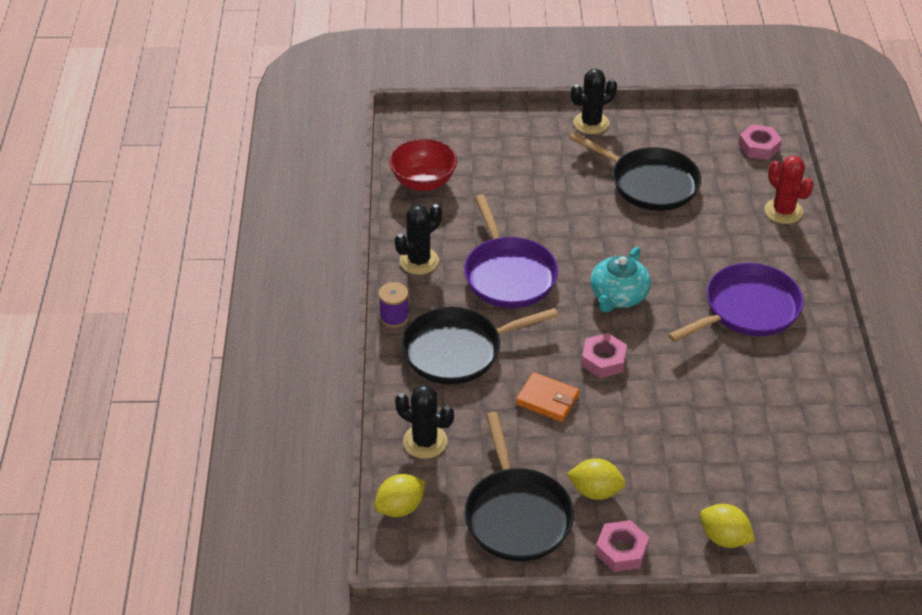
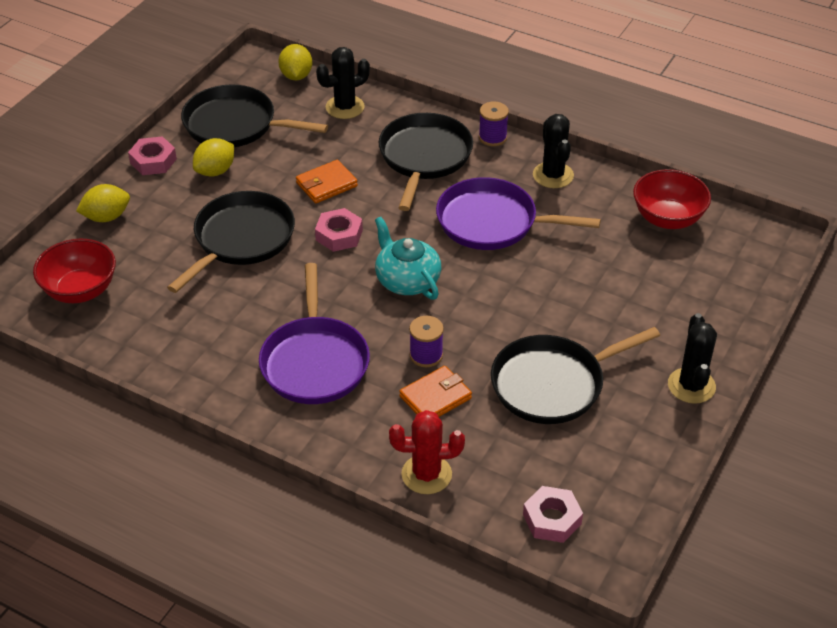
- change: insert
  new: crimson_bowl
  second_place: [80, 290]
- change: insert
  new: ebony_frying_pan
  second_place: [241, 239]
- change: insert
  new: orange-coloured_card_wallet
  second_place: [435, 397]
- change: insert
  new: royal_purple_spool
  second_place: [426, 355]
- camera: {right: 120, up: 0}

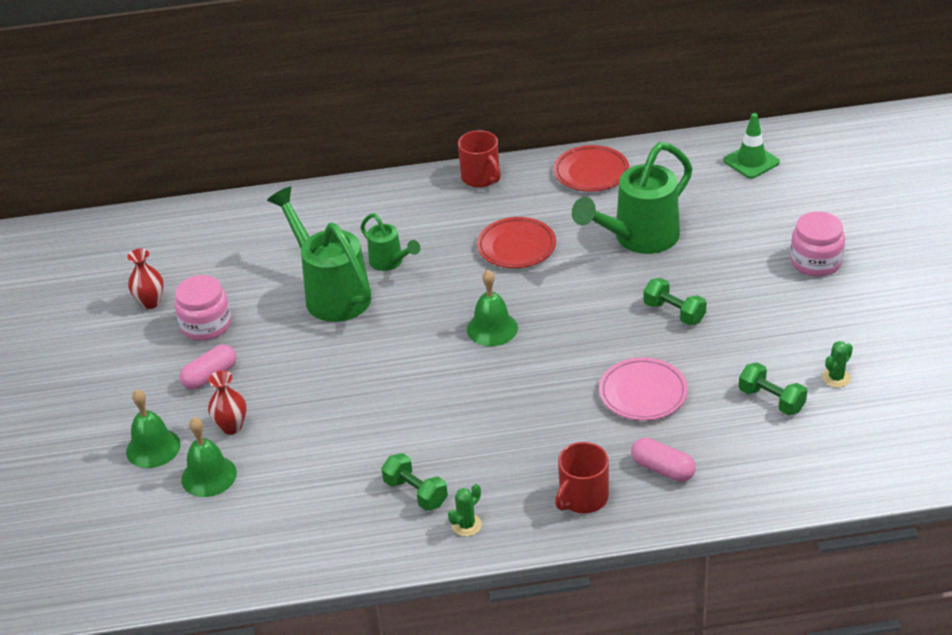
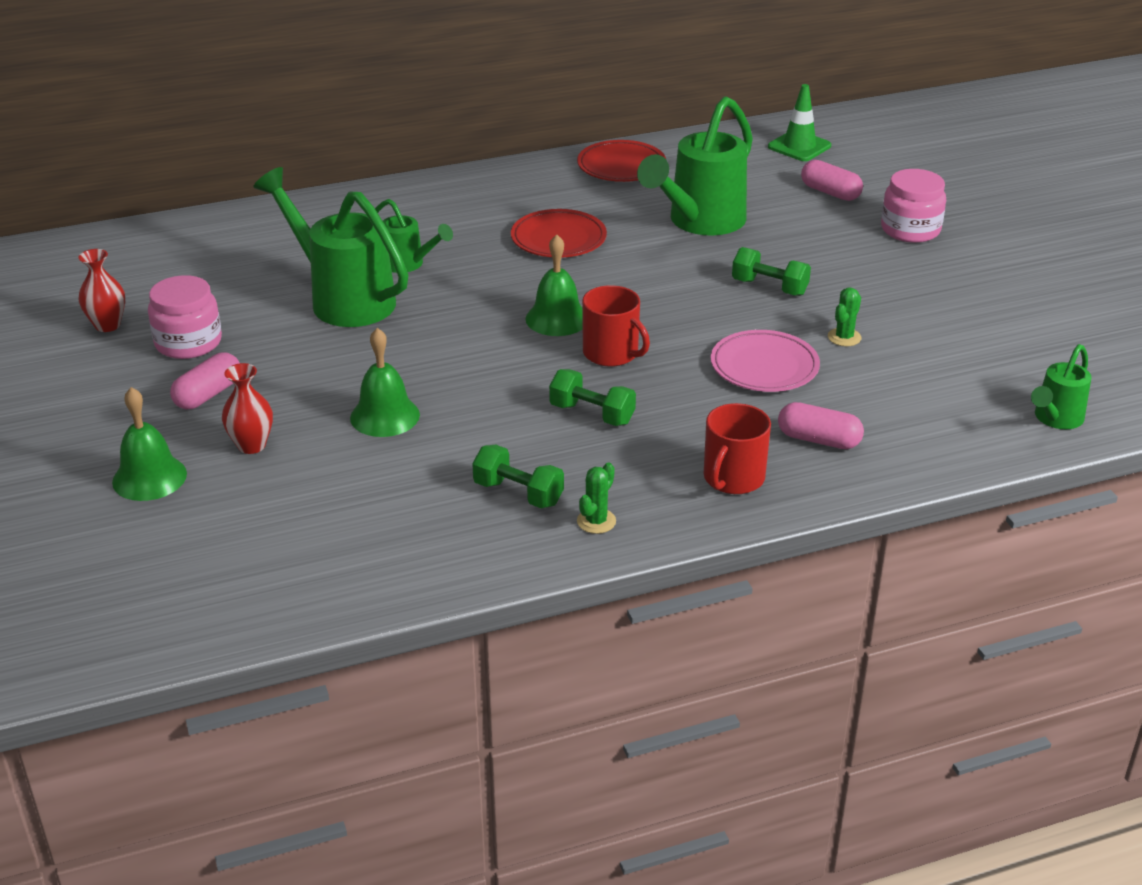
- change: insert
  new: rosy_pill
  second_place: [830, 192]
- change: insert
  new: leaf-green_watering_can
  second_place: [1055, 419]
- change: move
  old: leaf-green_hand_bell
  first_place: [209, 476]
  second_place: [385, 416]
- change: move
  old: crimson_coffee_mug
  first_place: [481, 177]
  second_place: [612, 353]
- change: move
  old: leaf-green_hand_weight
  first_place: [771, 400]
  second_place: [592, 414]
- change: move
  old: leaf-green_cactus
  first_place: [836, 378]
  second_place: [844, 337]
- camera: {right: -15, up: -5}

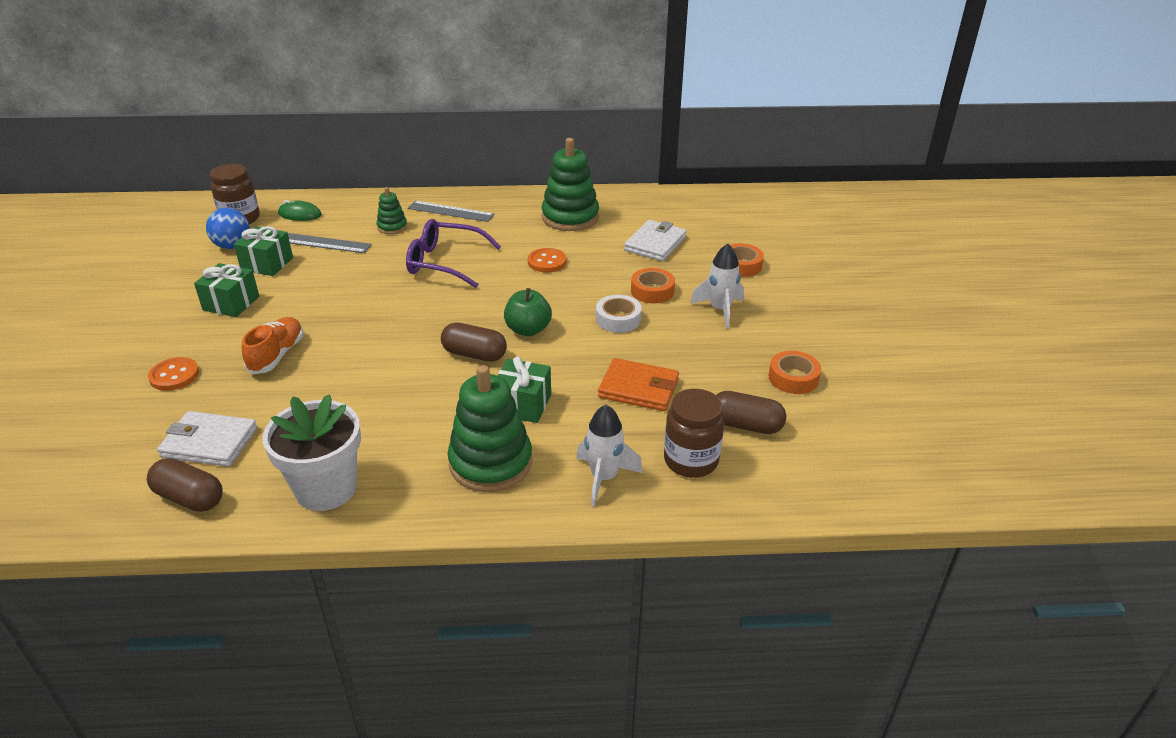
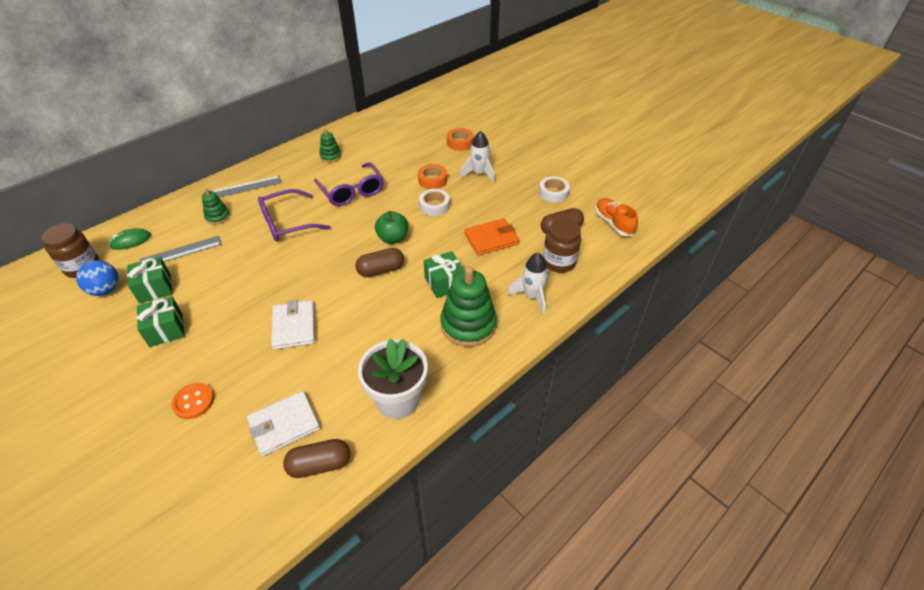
- change: move
  old: orange-coloured_lace-up_shoe
  first_place: [277, 355]
  second_place: [613, 223]
- change: move
  old: pure_white_card_wallet
  first_place: [655, 244]
  second_place: [294, 326]
- change: replace
  old: orange-coloured_sewing_button
  new: royal_purple_eyeglasses
  first_place: [547, 262]
  second_place: [352, 191]
- change: recolor
  old: orange-coloured_sticky_tape
  new: pure_white_sticky_tape
  first_place: [793, 378]
  second_place: [553, 193]
- change: resize
  old: leaf-green_stacking_rings
  first_place: [570, 217]
  second_place: [331, 156]
  factor: 0.51
- camera: {right: -40, up: 10}

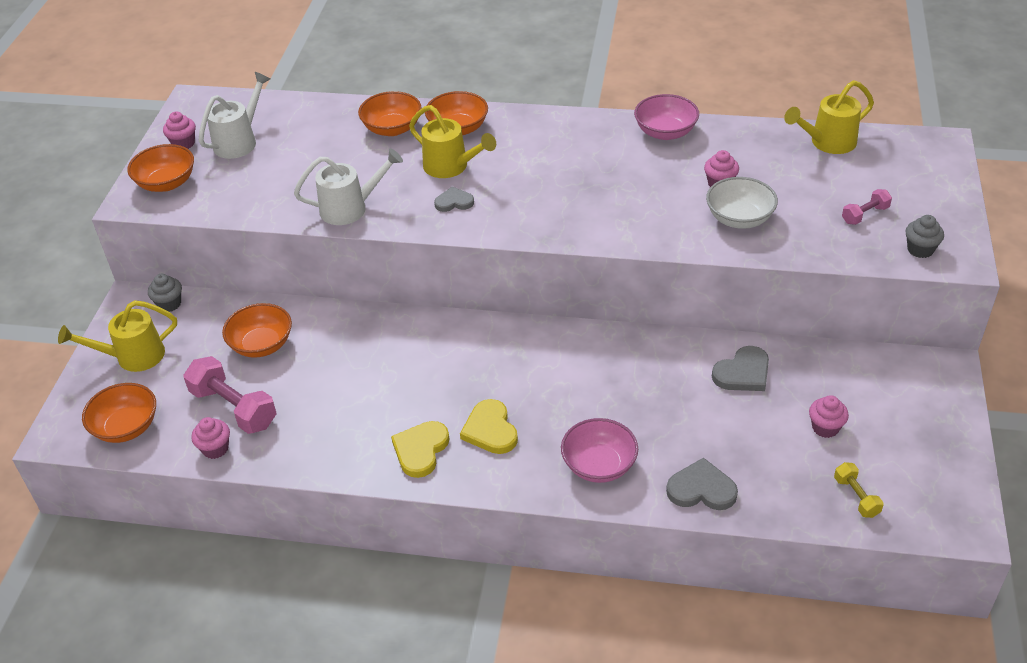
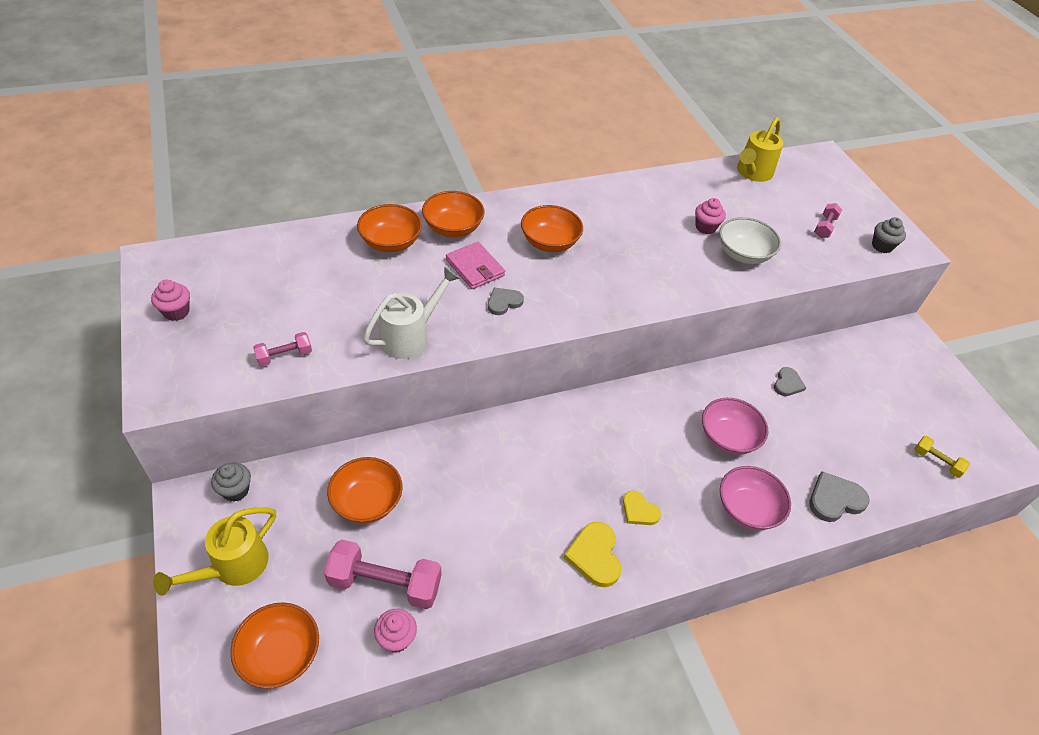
- change: delete
  old: pure_white_watering_can
  first_place: [239, 141]
- change: delete
  old: rosy_muffin
  first_place: [825, 428]
- change: insert
  new: rosy_hand_weight
  second_place: [284, 356]
- change: move
  old: orange-coloured_bowl
  first_place: [166, 183]
  second_place: [549, 242]
- change: move
  old: rosy_bowl
  first_place: [665, 132]
  second_place: [728, 438]
- change: replace
  old: bright_yellow_watering_can
  new: rosy_card_wallet
  first_place: [451, 167]
  second_place: [475, 268]
- change: resize
  old: bright_yellow_love_heart
  first_place: [490, 430]
  second_place: [639, 510]
  factor: 0.65
- change: resize
  old: ash-grey_love_heart
  first_place: [743, 373]
  second_place: [787, 384]
  factor: 0.65
- camera: {right: -35, up: 5}

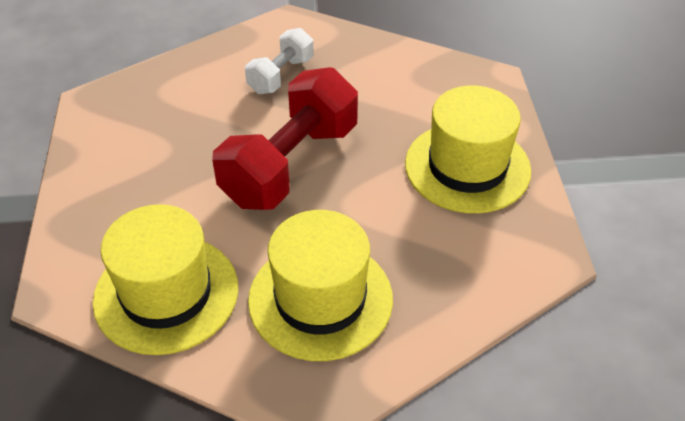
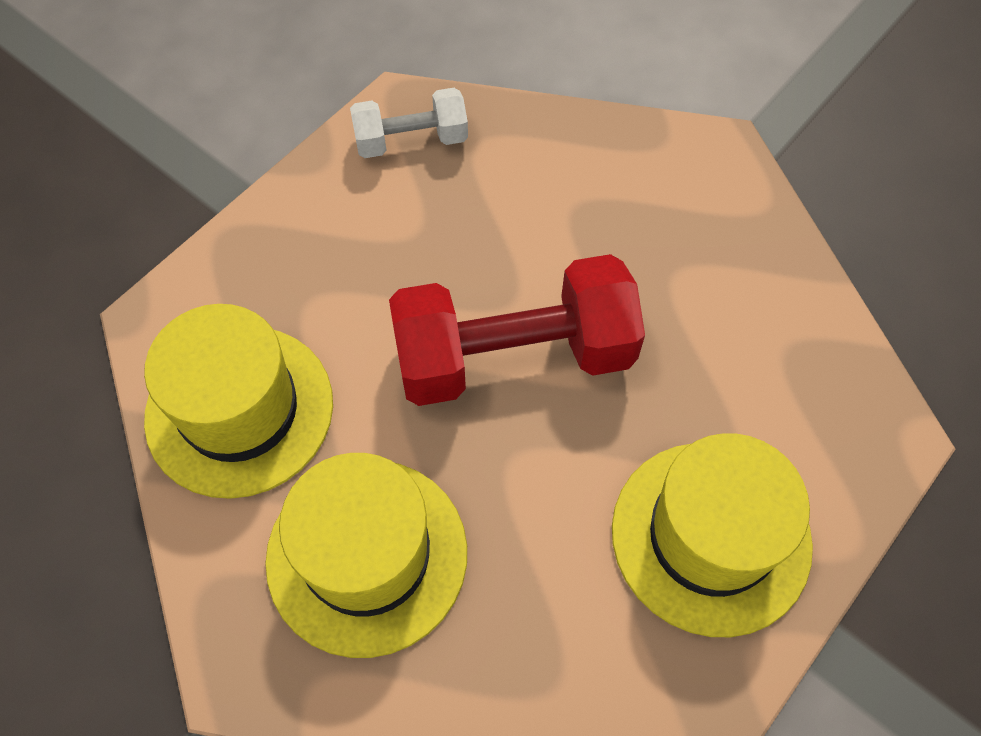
- change: move
  old: pure_white_hand_weight
  first_place: [281, 75]
  second_place: [411, 141]
- camera: {right: 45, up: 15}

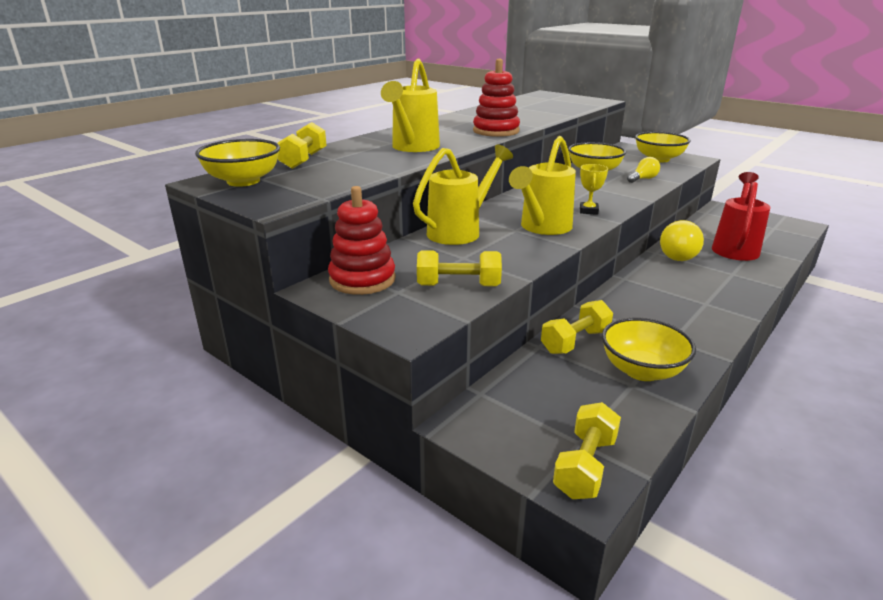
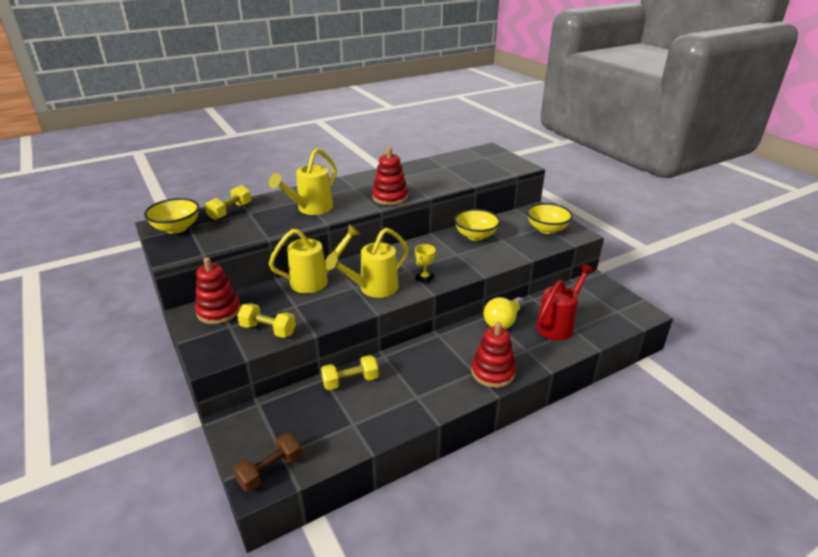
- change: delete
  old: bright_yellow_bowl
  first_place: [642, 370]
- change: delete
  old: bright_yellow_bulb
  first_place: [643, 179]
- change: insert
  new: crimson_stacking_rings
  second_place: [493, 372]
- change: recolor
  old: bright_yellow_hand_weight
  new: brown_hand_weight
  first_place: [585, 466]
  second_place: [270, 471]
- camera: {right: 20, up: 5}

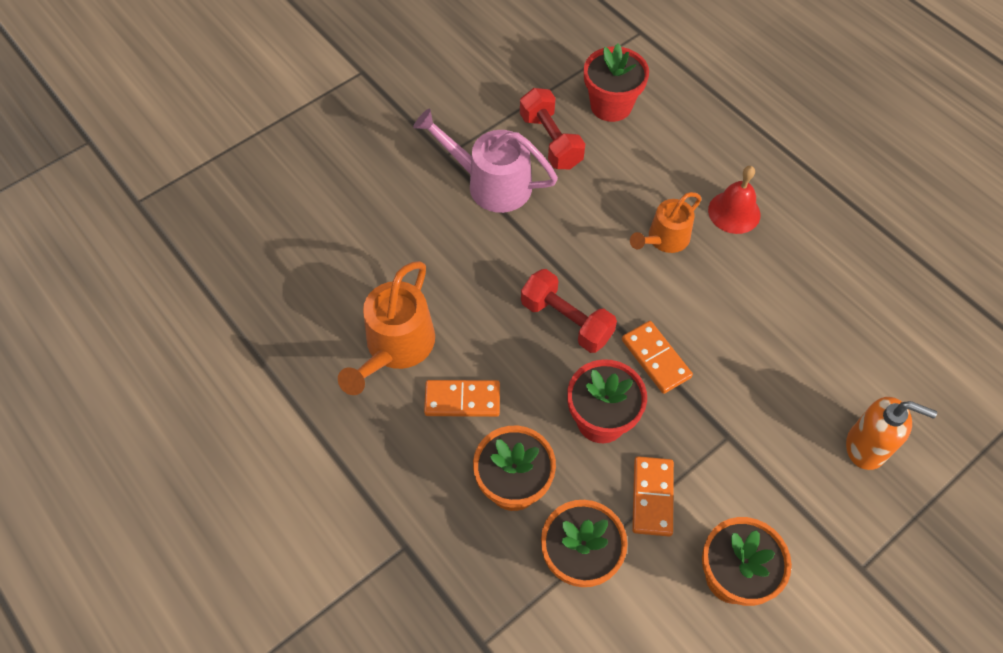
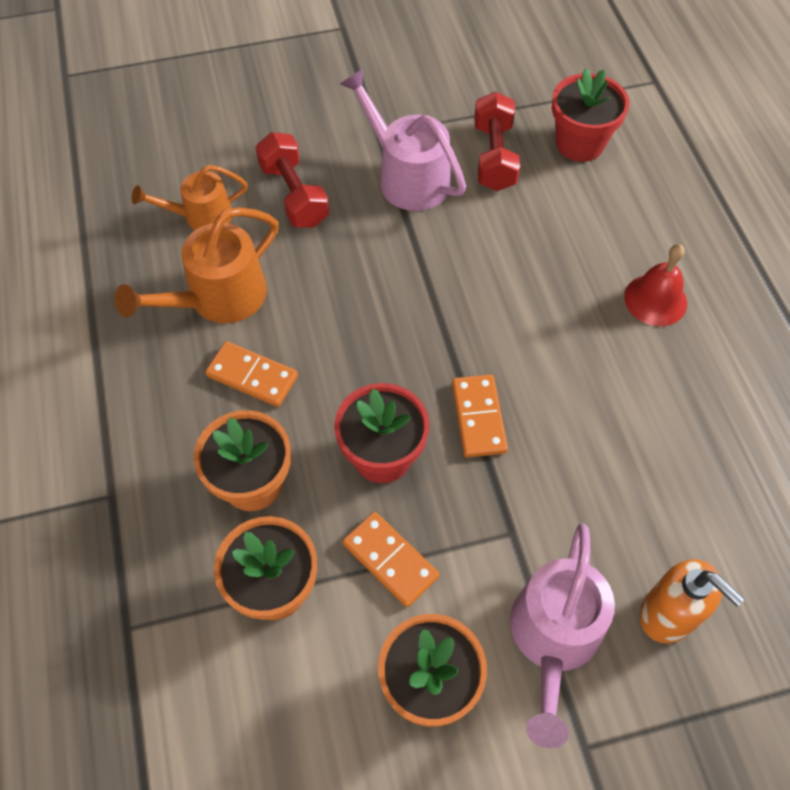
- change: insert
  new: rosy_watering_can
  second_place: [553, 639]
- change: move
  old: crimson_hand_weight
  first_place: [566, 321]
  second_place: [294, 195]
- change: move
  old: orange-coloured_watering_can
  first_place: [664, 239]
  second_place: [201, 216]
- change: rotate
  old: orange-coloured_domino
  first_place: [652, 497]
  second_place: [390, 560]
  degrees: -75
- camera: {right: 25, up: 0}

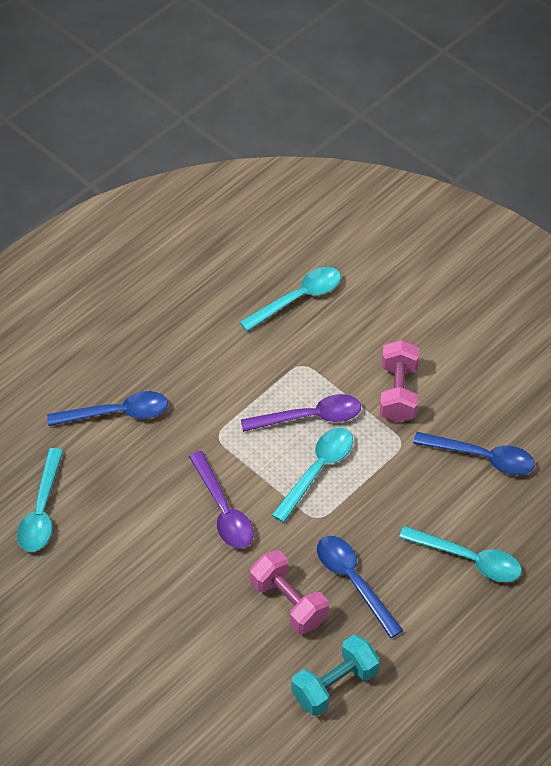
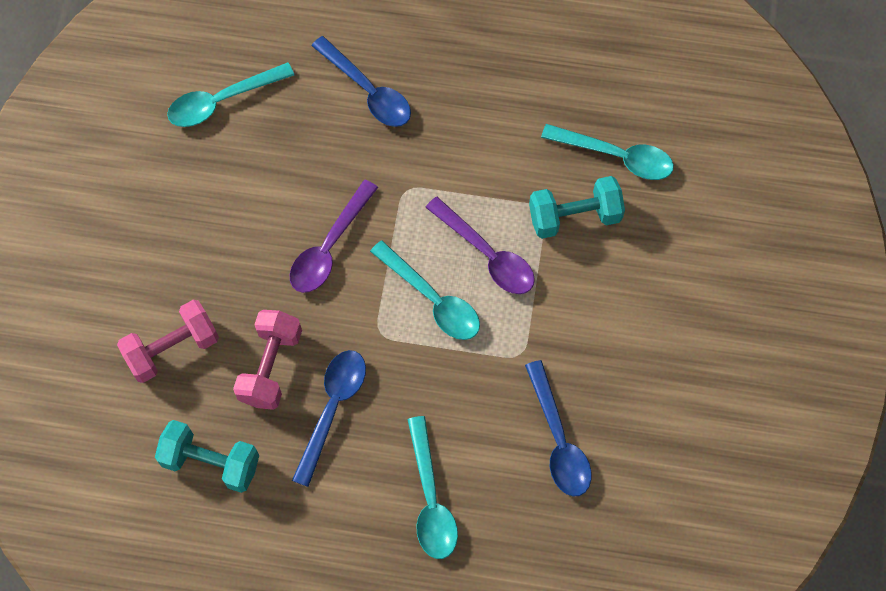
- change: insert
  new: turquoise_hand_weight
  second_place: [574, 216]
- change: move
  old: rosy_hand_weight
  first_place: [398, 392]
  second_place: [172, 348]
- change: rotate
  old: turquoise_tablespoon
  first_place: [318, 470]
  second_place: [433, 299]
  degrees: 45
- camera: {right: 55, up: 15}

